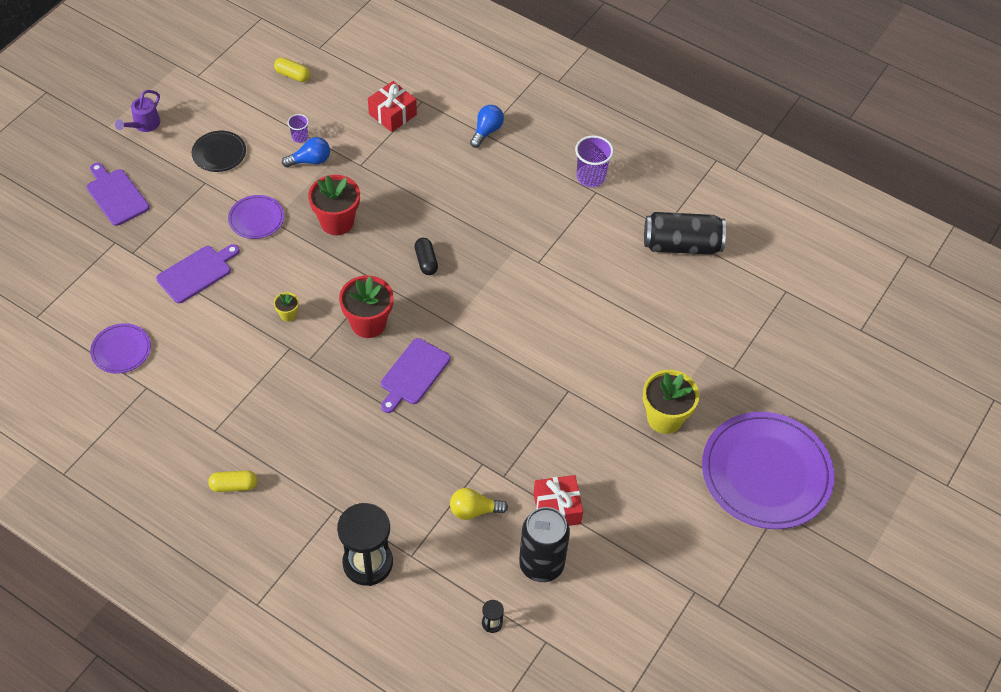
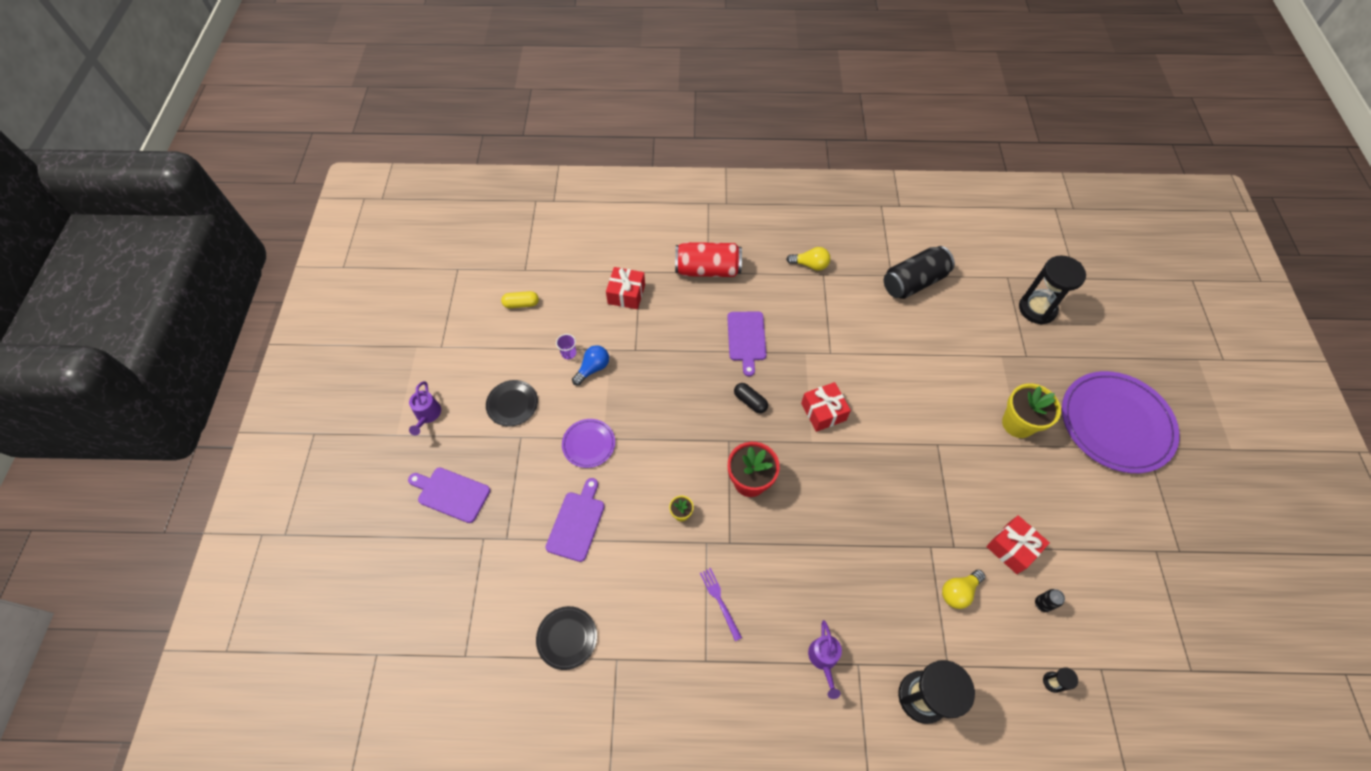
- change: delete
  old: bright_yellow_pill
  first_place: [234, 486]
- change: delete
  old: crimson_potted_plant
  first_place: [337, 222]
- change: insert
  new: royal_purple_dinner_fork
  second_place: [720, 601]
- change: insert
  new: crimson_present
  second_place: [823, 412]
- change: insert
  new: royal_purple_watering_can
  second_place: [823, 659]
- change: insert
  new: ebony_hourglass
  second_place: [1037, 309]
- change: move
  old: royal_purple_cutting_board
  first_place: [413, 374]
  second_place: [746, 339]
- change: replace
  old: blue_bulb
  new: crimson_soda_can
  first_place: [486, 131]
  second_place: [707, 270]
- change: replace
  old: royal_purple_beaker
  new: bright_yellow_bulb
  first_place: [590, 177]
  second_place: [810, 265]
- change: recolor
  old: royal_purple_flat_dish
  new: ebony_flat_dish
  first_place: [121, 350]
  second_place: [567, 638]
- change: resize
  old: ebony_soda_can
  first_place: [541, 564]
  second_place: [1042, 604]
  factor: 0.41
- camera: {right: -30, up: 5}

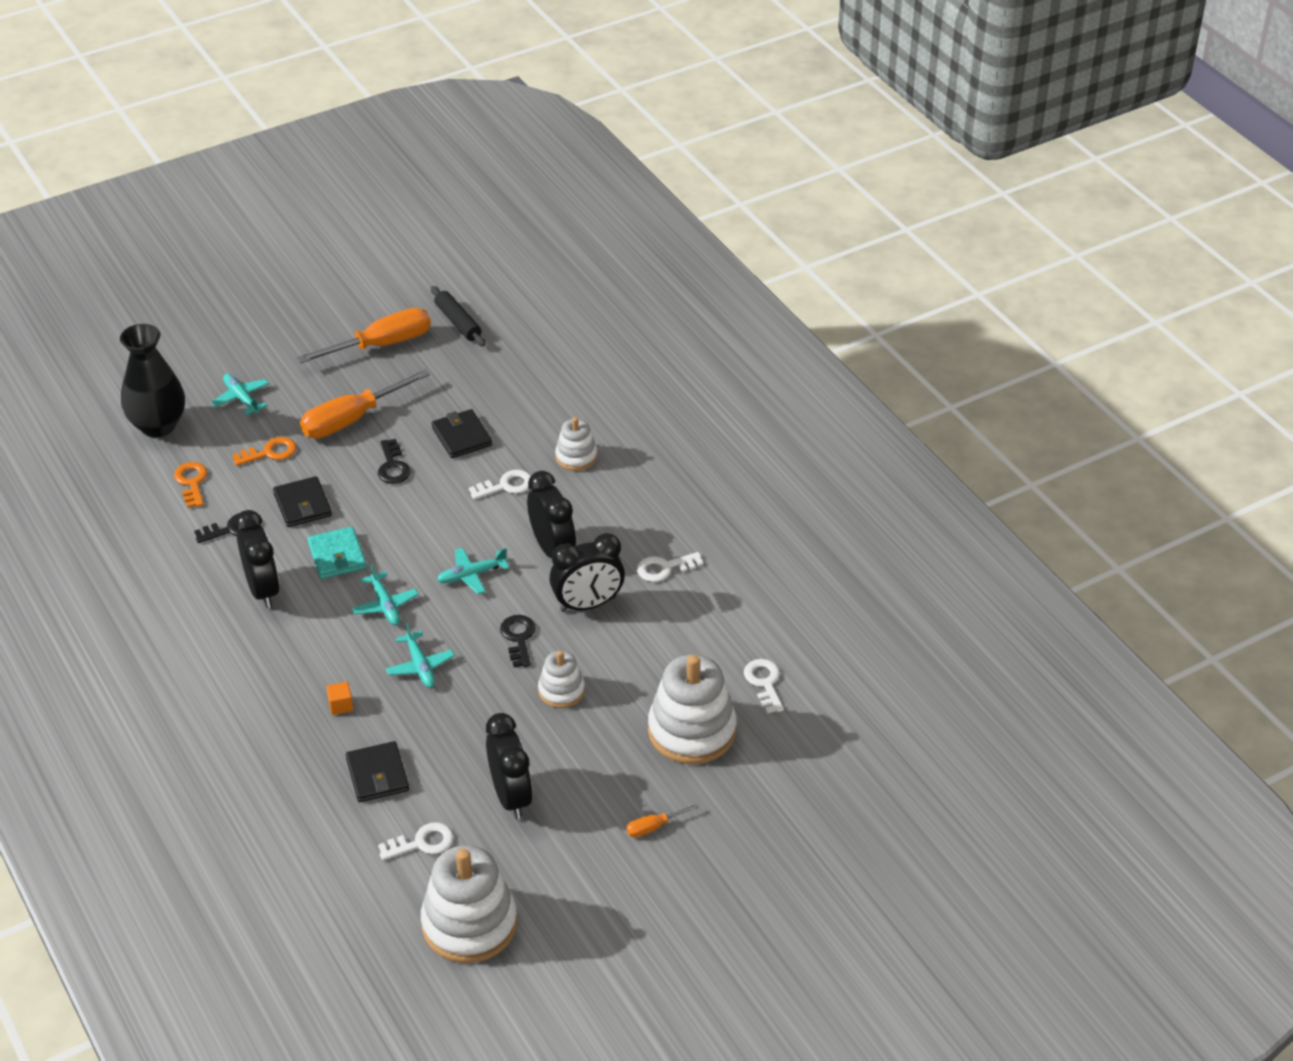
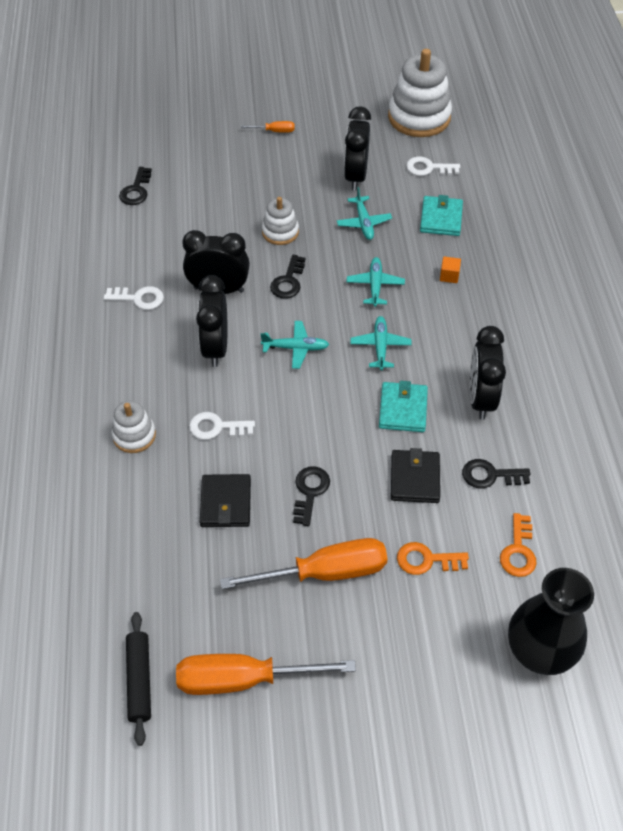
- change: delete
  old: pure_white_stacking_rings
  first_place: [692, 731]
- change: move
  old: turquoise_toy_plane
  first_place: [241, 398]
  second_place: [363, 222]
- change: recolor
  old: ebony_card_wallet
  new: turquoise_card_wallet
  first_place: [377, 775]
  second_place: [441, 218]
- change: recolor
  old: pure_white_latchkey
  new: ebony_latchkey
  first_place: [764, 683]
  second_place: [136, 190]
- camera: {right: -155, up: 10}

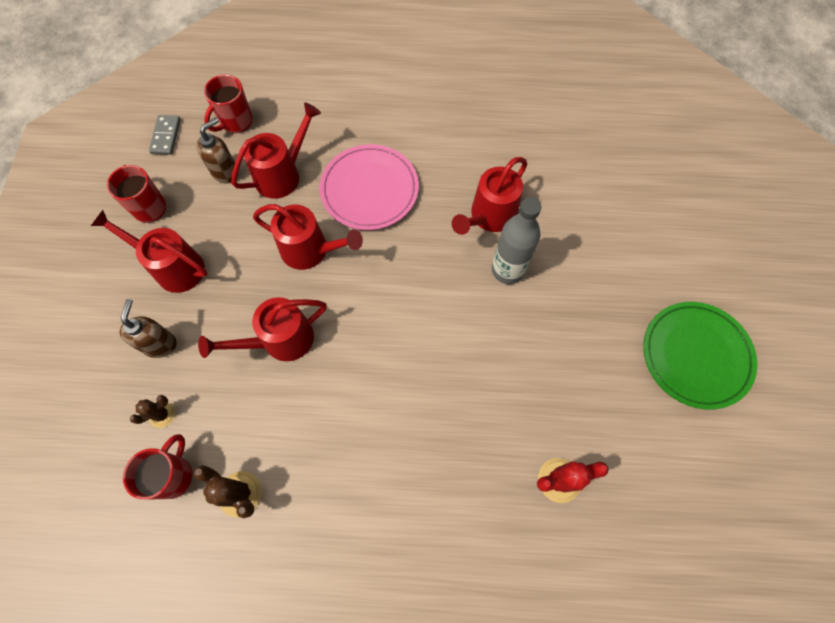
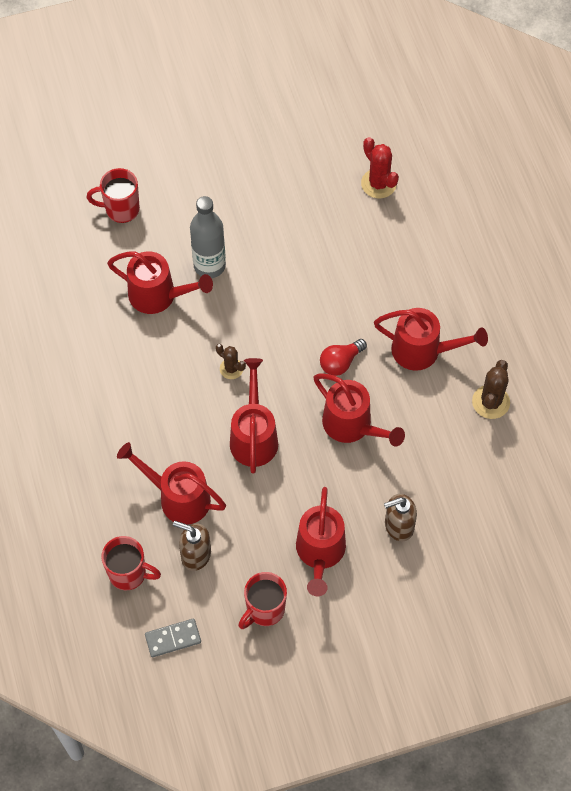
- change: delete
  old: rosy_flat_dish
  first_place: [369, 190]
- change: delete
  old: leaf-green_flat_dish
  first_place: [695, 356]
- change: insert
  new: crimson_bulb
  second_place: [340, 362]
- change: insert
  new: crimson_watering_can
  second_place: [423, 351]
- change: move
  old: crimson_coffee_mug
  first_place: [174, 475]
  second_place: [121, 209]
- change: move
  old: brown_cactus
  first_place: [162, 414]
  second_place: [231, 369]
- camera: {right: -110, up: -5}

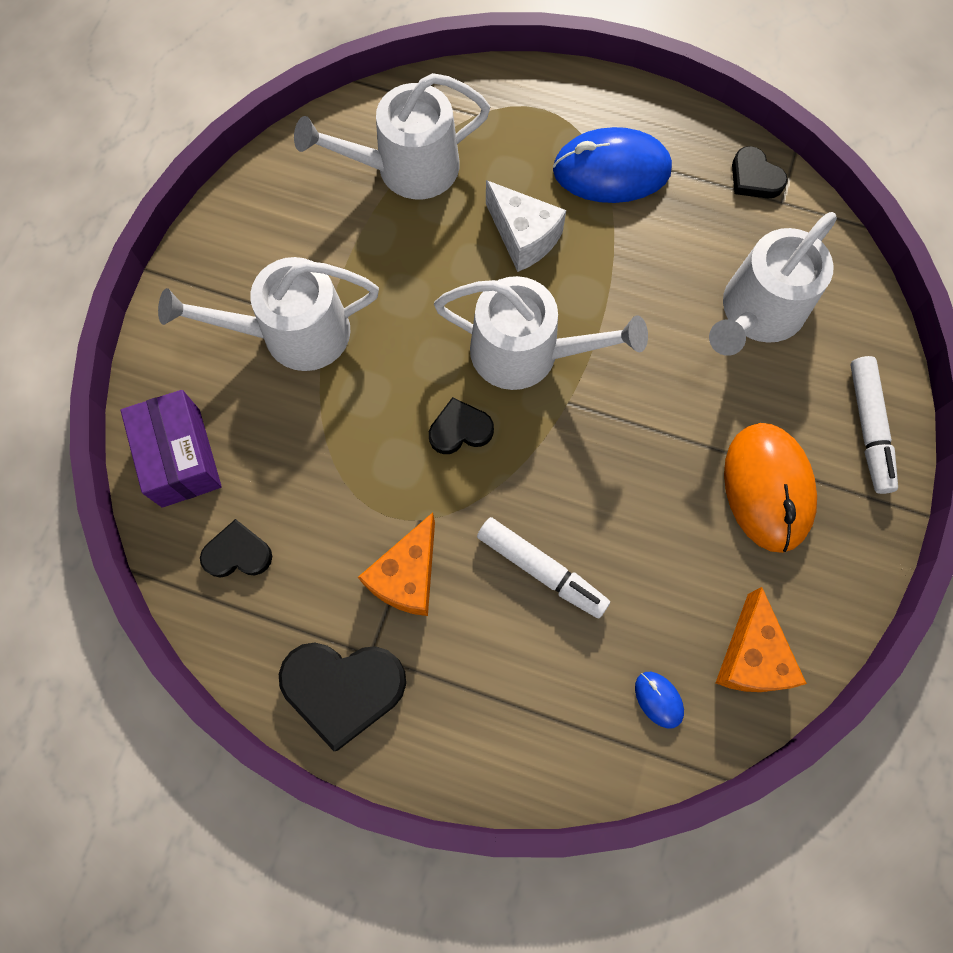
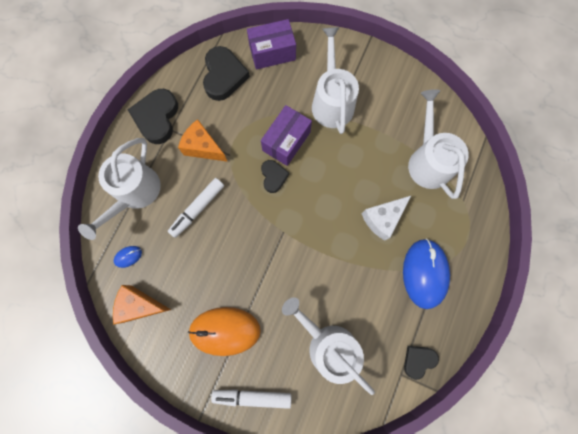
- change: insert
  new: royal_purple_package
  second_place: [286, 141]
- change: move
  old: pure_white_watering_can
  first_place: [526, 353]
  second_place: [135, 193]
- change: resize
  old: ebony_love_heart
  first_place: [238, 553]
  second_place: [224, 76]
  factor: 1.73
- camera: {right: 95, up: 5}

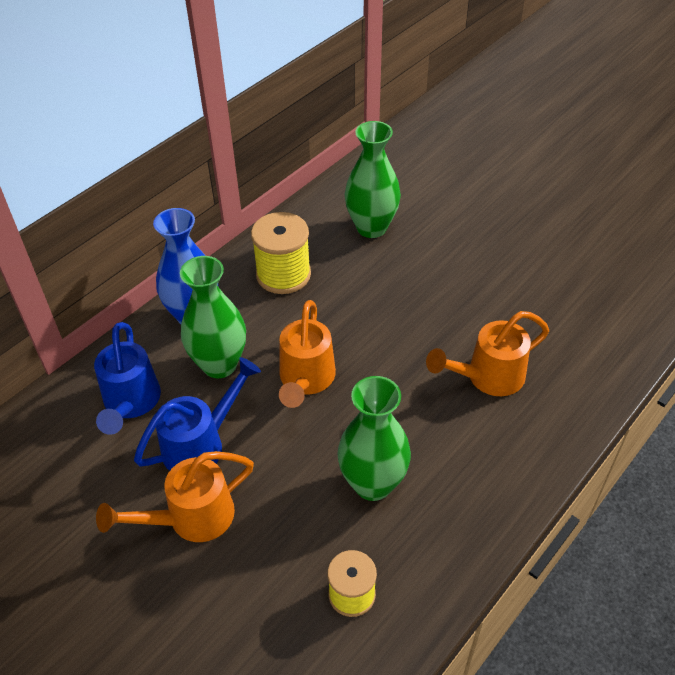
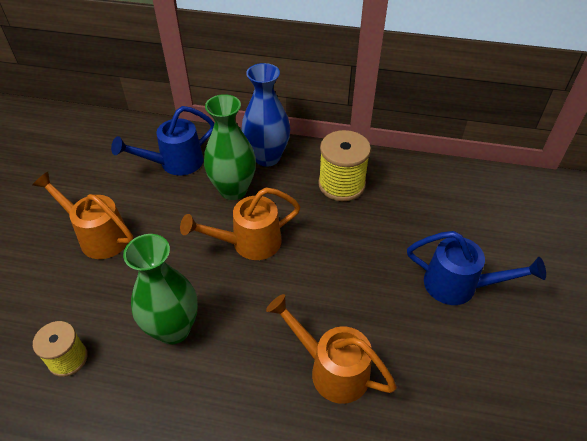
- change: delete
  old: leaf-green_vase
  first_place: [371, 227]
- change: move
  old: blue_watering_can
  first_place: [200, 444]
  second_place: [458, 285]
- camera: {right: 60, up: 0}

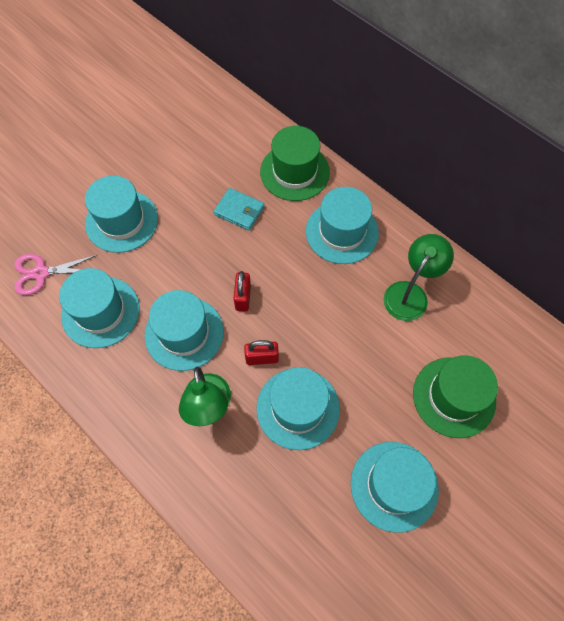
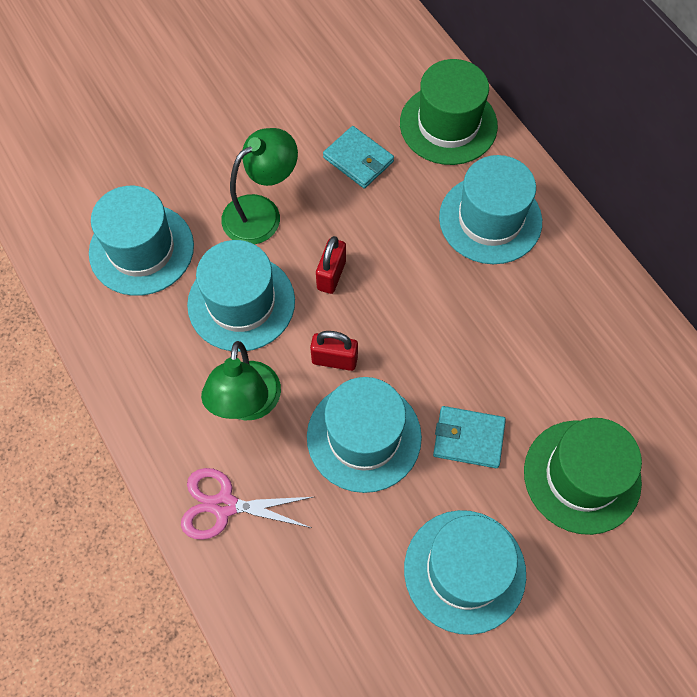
- change: delete
  old: turquoise_hat
  first_place: [122, 221]
- change: insert
  new: turquoise_card_wallet
  second_place: [468, 438]
- change: move
  old: rosy_pair_of_scissors
  first_place: [41, 273]
  second_place: [224, 505]
- change: move
  old: leaf-green_reading_lamp
  first_place: [410, 293]
  second_place: [261, 212]
- camera: {right: 15, up: 0}

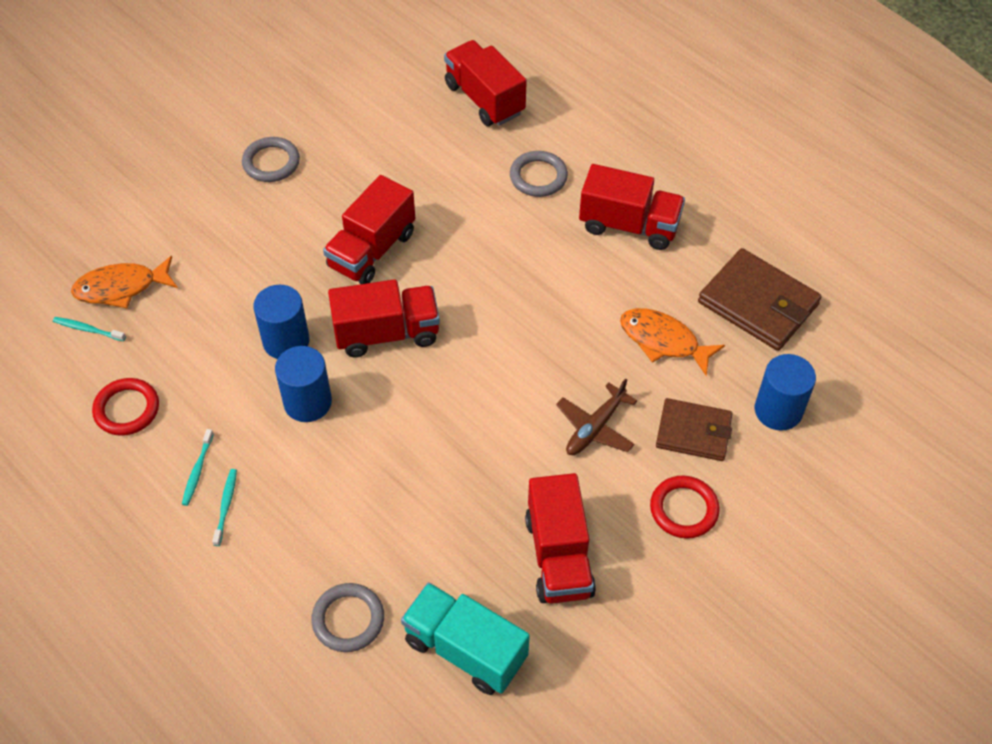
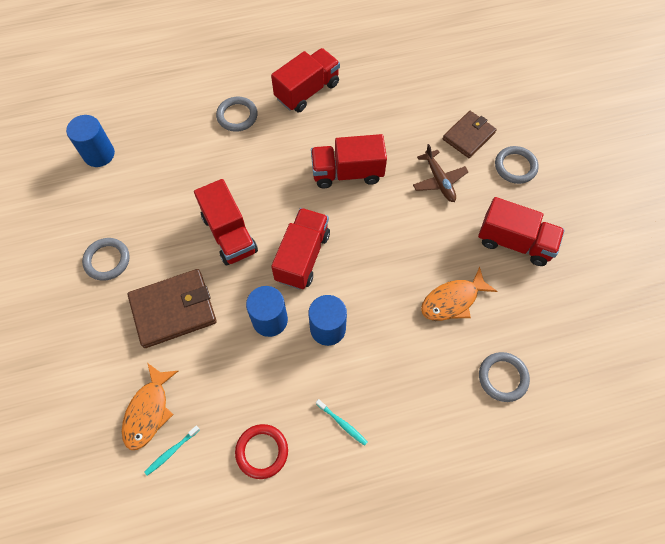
- change: delete
  old: turquoise_dental_brush
  first_place: [226, 505]
- change: delete
  old: turquoise_lorry
  first_place: [465, 649]
- change: move
  old: crimson_lorry
  first_place: [484, 99]
  second_place: [347, 173]
- change: move
  old: orange-coloured_fish_figure
  first_place: [663, 341]
  second_place: [453, 300]
- change: move
  old: brown_card_wallet
  first_place: [758, 303]
  second_place: [173, 310]
- change: move
  old: blue_solid_cylinder
  first_place: [778, 410]
  second_place: [99, 154]
- change: recolor
  old: crimson_ring
  new: ash-grey_ring
  first_place: [684, 509]
  second_place: [515, 166]
- camera: {right: -60, up: 10}

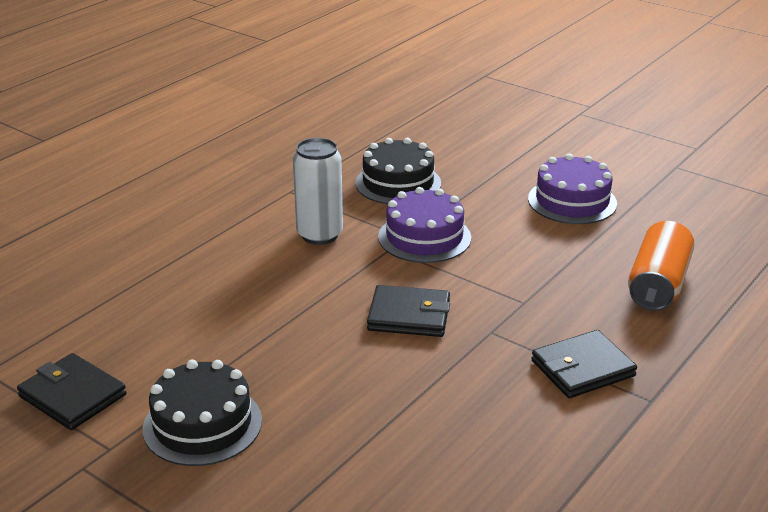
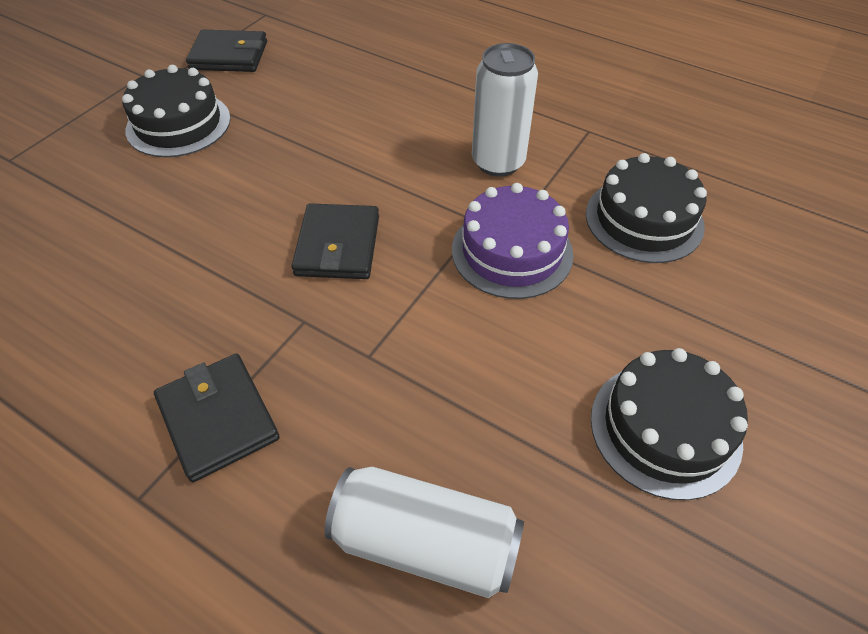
- change: recolor
  old: royal_purple_cake
  new: ebony_cake
  first_place: [572, 201]
  second_place: [665, 428]
- change: recolor
  old: orange-coloured_soda_can
  new: pure_white_soda_can
  first_place: [658, 284]
  second_place: [425, 543]
- change: rotate
  old: ebony_card_wallet
  first_place: [72, 396]
  second_place: [229, 55]
  degrees: 60
- camera: {right: 85, up: 20}

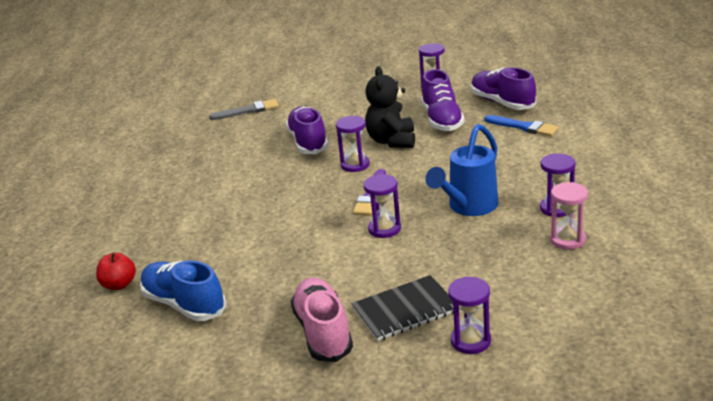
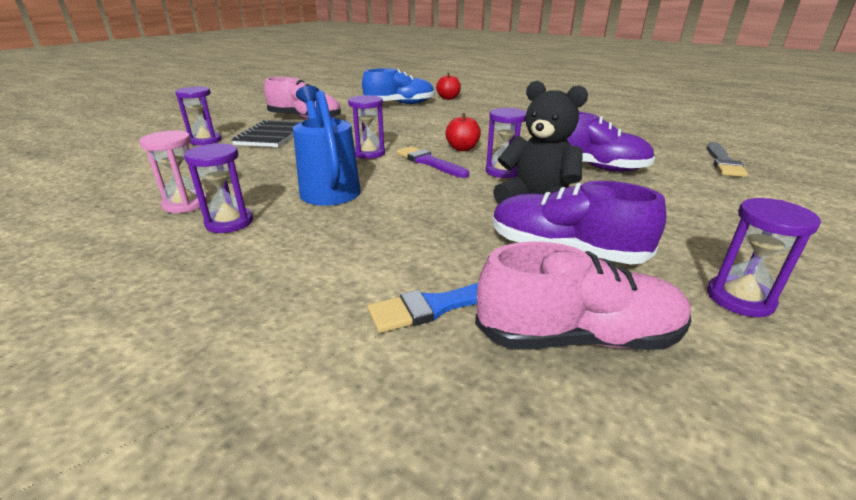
- change: insert
  new: crimson_apple_fruit
  second_place: [462, 148]
- change: recolor
  old: royal_purple_lace-up_shoe
  new: rosy_lace-up_shoe
  first_place: [502, 103]
  second_place: [577, 337]
- camera: {right: 120, up: 0}

